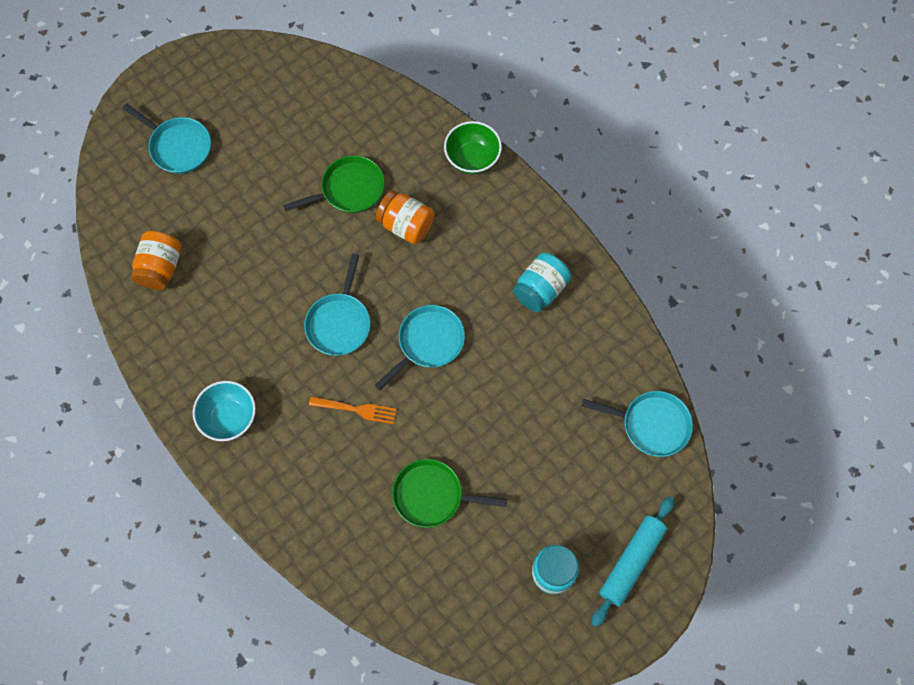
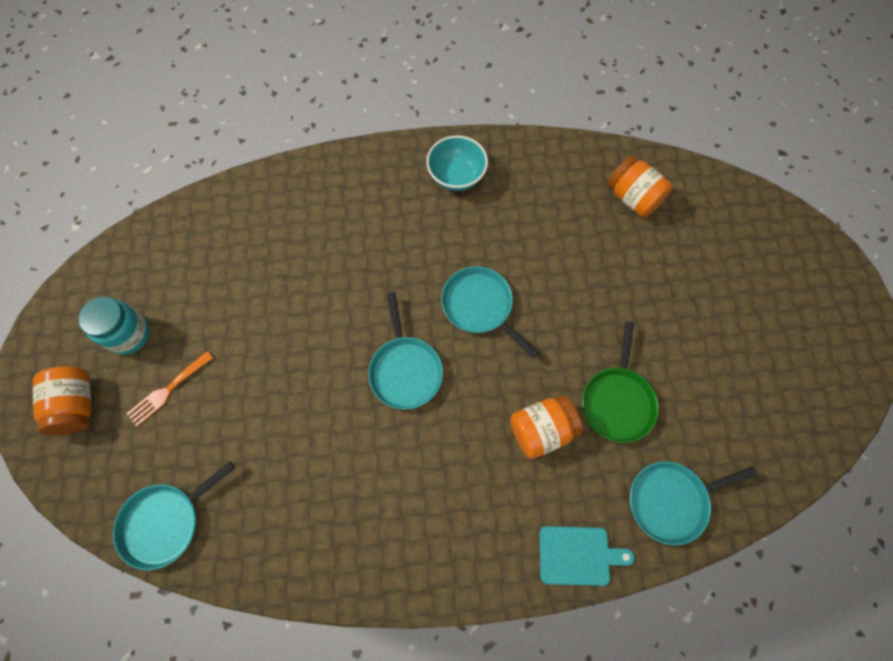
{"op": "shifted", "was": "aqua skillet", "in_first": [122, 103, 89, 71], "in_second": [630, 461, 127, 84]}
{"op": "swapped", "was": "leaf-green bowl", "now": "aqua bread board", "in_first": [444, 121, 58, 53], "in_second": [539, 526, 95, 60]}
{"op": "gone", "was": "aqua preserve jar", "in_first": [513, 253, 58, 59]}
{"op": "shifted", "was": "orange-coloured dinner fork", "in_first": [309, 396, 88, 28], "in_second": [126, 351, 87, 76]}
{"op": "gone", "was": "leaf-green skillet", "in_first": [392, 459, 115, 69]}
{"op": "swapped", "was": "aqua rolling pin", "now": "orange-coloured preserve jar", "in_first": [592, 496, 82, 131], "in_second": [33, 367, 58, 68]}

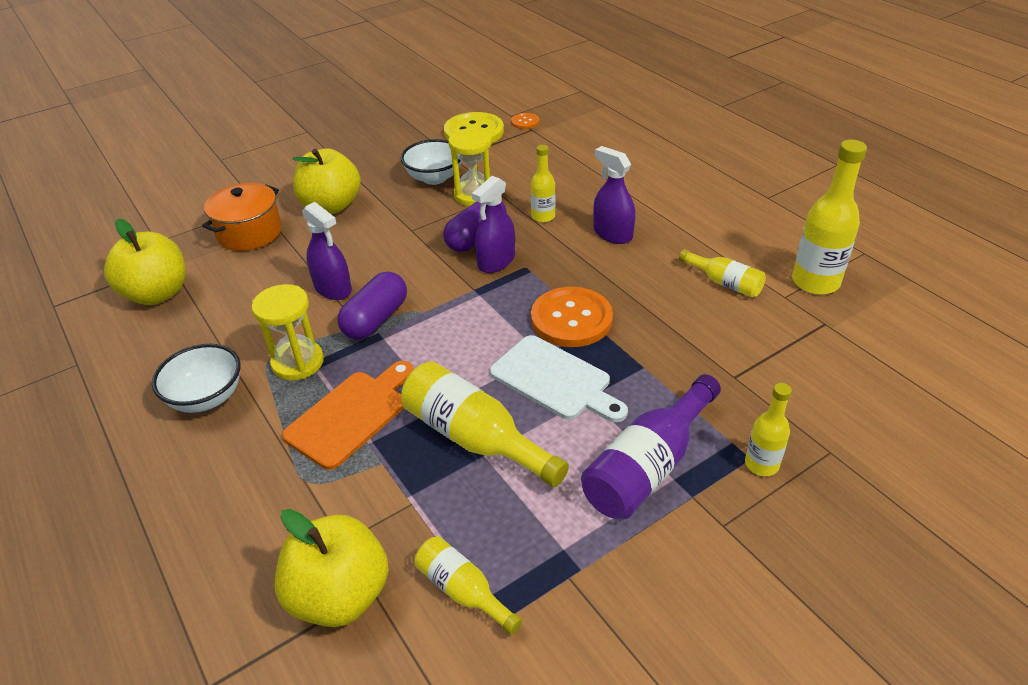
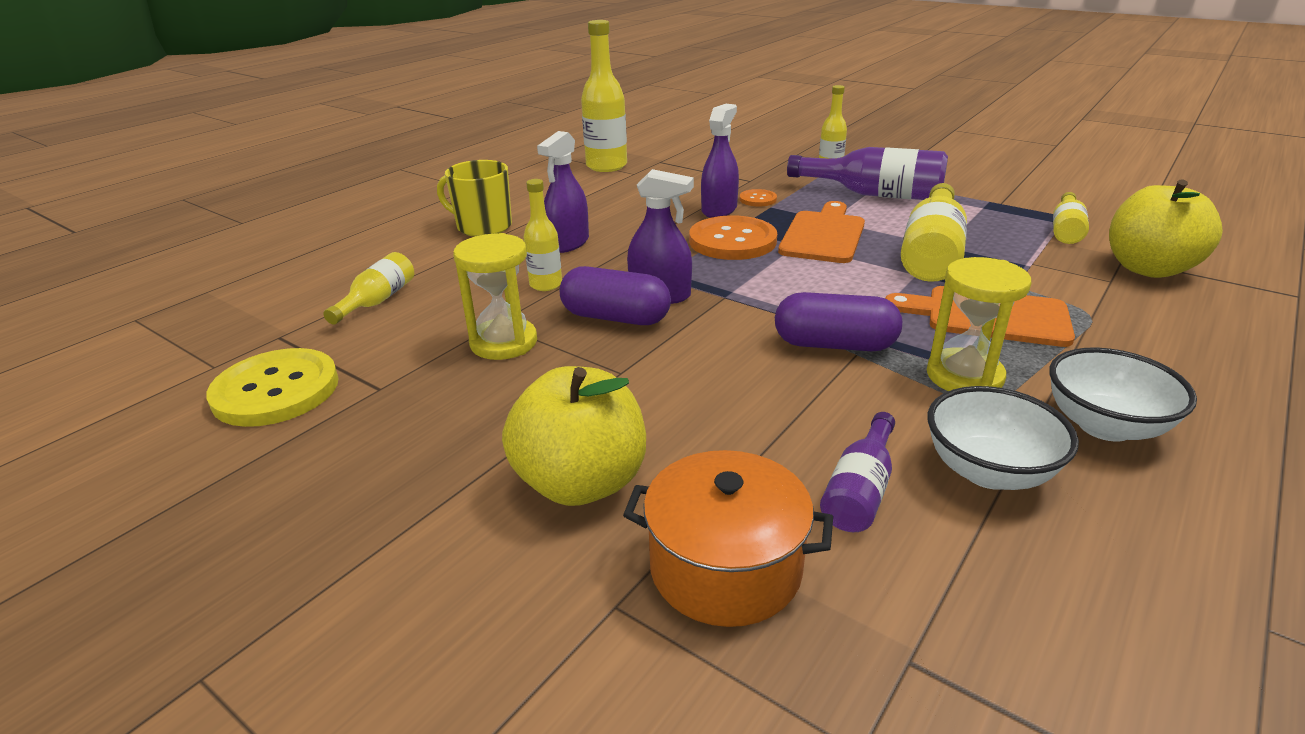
{"op": "shifted", "was": "orange-coloured sewing button", "in_first": [511, 113, 28, 16], "in_second": [739, 189, 38, 18]}
{"op": "shifted", "was": "white bowl", "in_first": [401, 139, 60, 46], "in_second": [927, 386, 152, 104]}
{"op": "shifted", "was": "violet spray bottle", "in_first": [302, 202, 50, 98], "in_second": [701, 104, 38, 114]}
{"op": "gone", "was": "yellow apple fruit", "in_first": [104, 219, 82, 86]}
{"op": "shifted", "was": "yellow flask", "in_first": [679, 249, 87, 49], "in_second": [323, 252, 91, 73]}
{"op": "repainted", "was": "white bread board", "now": "orange-coloured bread board", "in_first": [490, 335, 138, 87], "in_second": [778, 201, 87, 62]}
{"op": "new", "now": "yellow tea mug", "in_second": [437, 160, 75, 77]}
{"op": "new", "now": "violet flask", "in_second": [820, 412, 75, 120]}

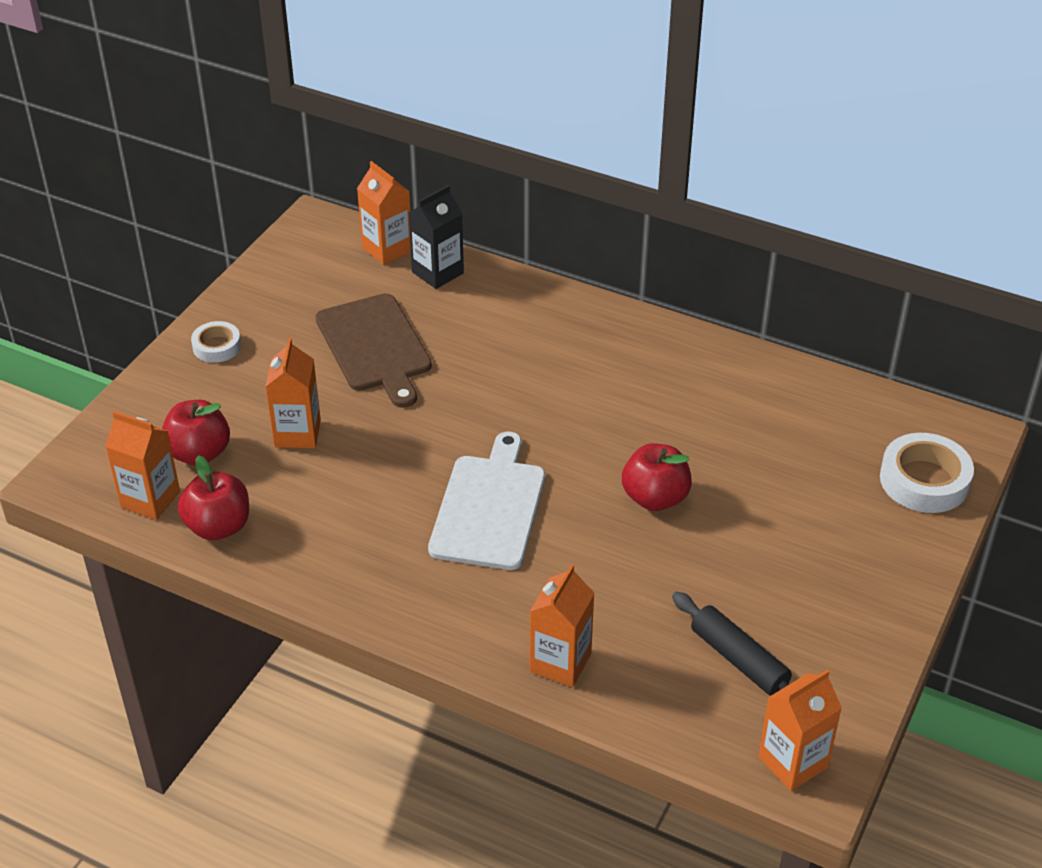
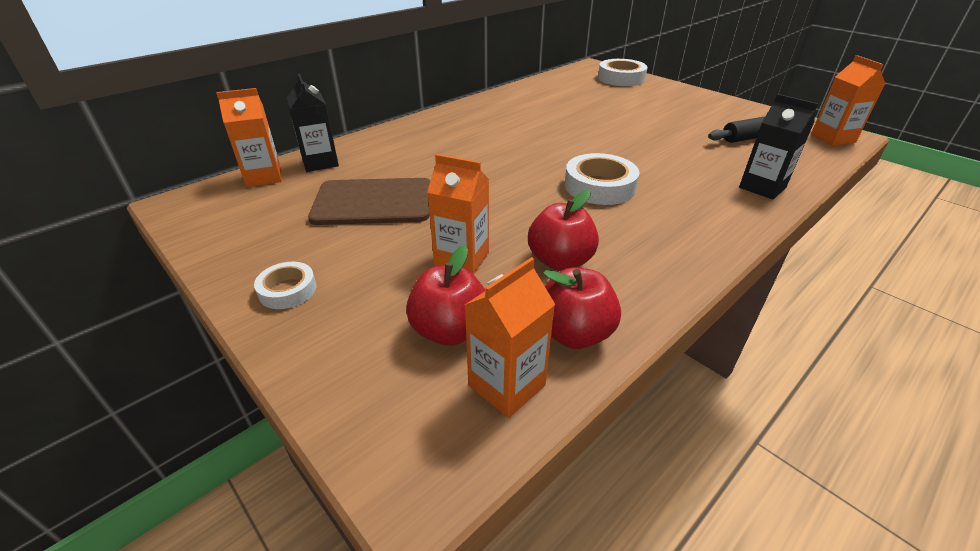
{"op": "swapped", "was": "white bread board", "now": "white roll of tape", "in_first": [428, 432, 117, 138], "in_second": [564, 153, 75, 52]}
{"op": "shifted", "was": "scarlet apple fruit", "in_first": [622, 443, 70, 68], "in_second": [528, 190, 71, 81]}
{"op": "repainted", "was": "orange-coloured juice carton", "now": "ebony juice carton", "in_first": [530, 564, 64, 123], "in_second": [739, 94, 79, 106]}

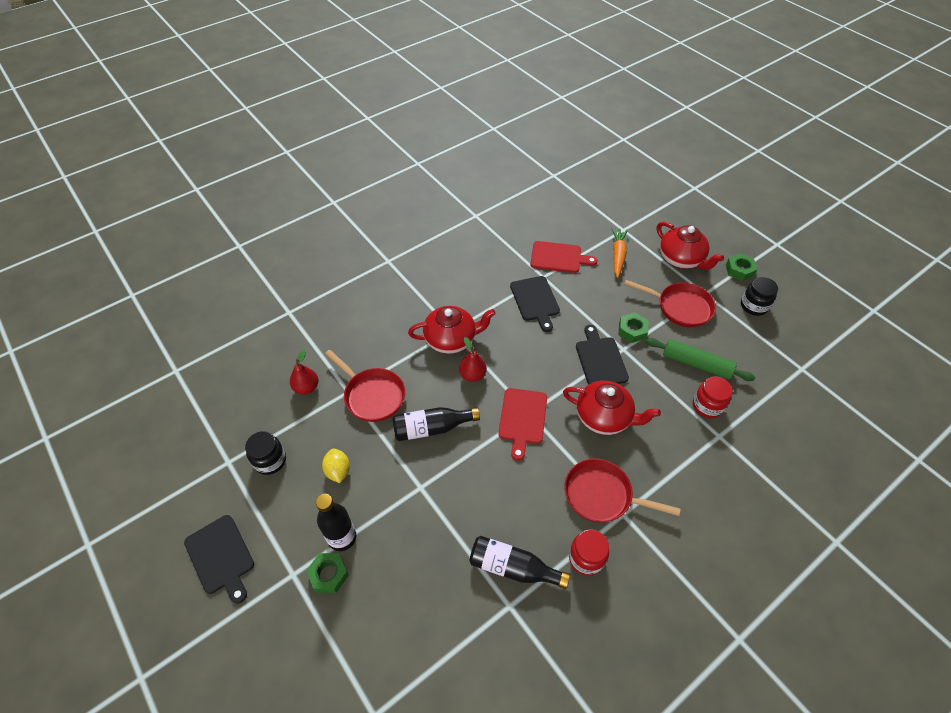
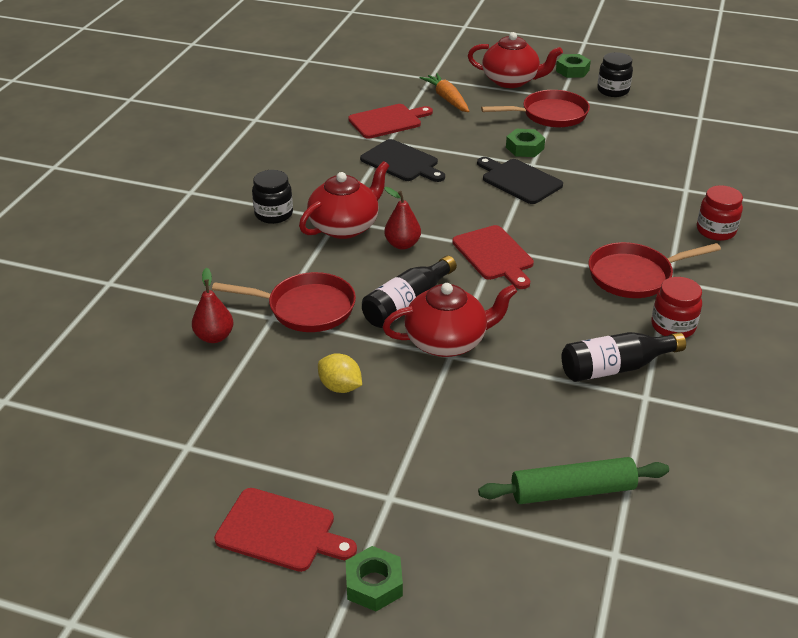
{"op": "shifted", "was": "leaf-green rolling pin", "in_first": [646, 338, 109, 43], "in_second": [478, 457, 191, 47]}
{"op": "shifted", "was": "scarlet preserve jar", "in_first": [693, 376, 39, 42], "in_second": [697, 185, 46, 56]}
{"op": "shifted", "was": "scarlet china teapot", "in_first": [563, 381, 98, 54], "in_second": [382, 283, 135, 74]}
{"op": "shifted", "was": "ebony preserve jar", "in_first": [245, 431, 41, 44], "in_second": [252, 170, 41, 54]}
{"op": "gone", "was": "ebony flask", "in_first": [316, 494, 40, 57]}
{"op": "repainted", "was": "ebony bread board", "now": "scarlet bread board", "in_first": [184, 515, 70, 89], "in_second": [214, 488, 143, 84]}
{"op": "shifted", "was": "leaf-green hexagon nut", "in_first": [306, 553, 43, 40], "in_second": [346, 546, 57, 65]}

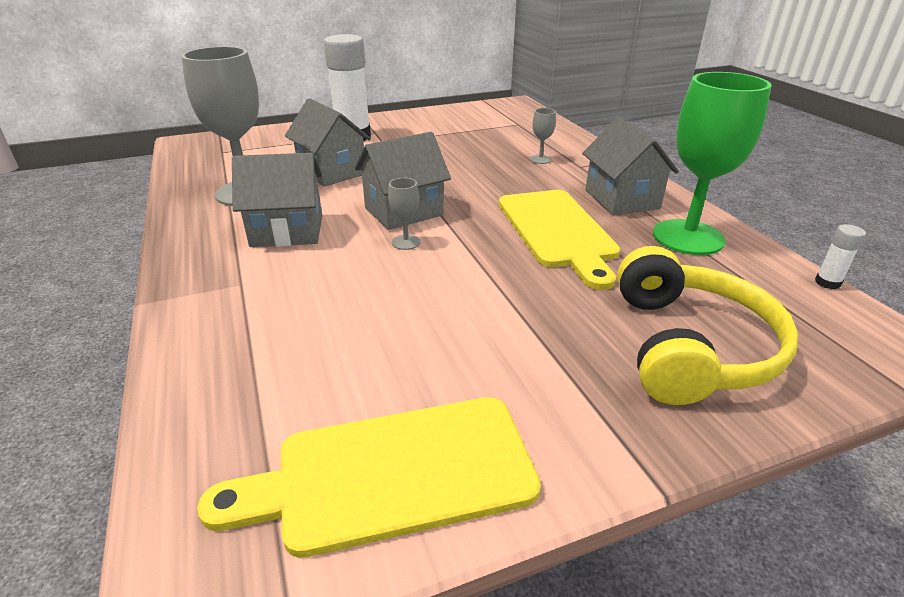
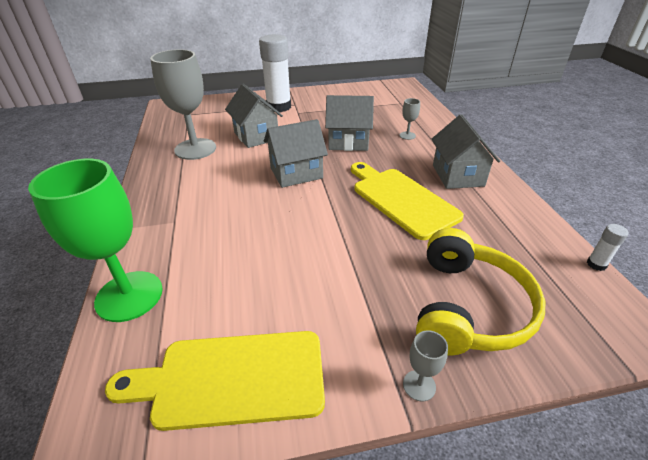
{"op": "shifted", "was": "leaf-green goblet", "in_first": [653, 72, 119, 183], "in_second": [28, 159, 135, 163]}
{"op": "shifted", "was": "gray toy house", "in_first": [232, 153, 90, 94], "in_second": [325, 95, 49, 56]}
{"op": "shifted", "was": "gray goblet", "in_first": [388, 178, 33, 72], "in_second": [403, 330, 45, 71]}
{"op": "rotated", "was": "yellow bread board", "in_first": [499, 190, 121, 100], "in_second": [351, 162, 113, 78], "clockwise": 150}

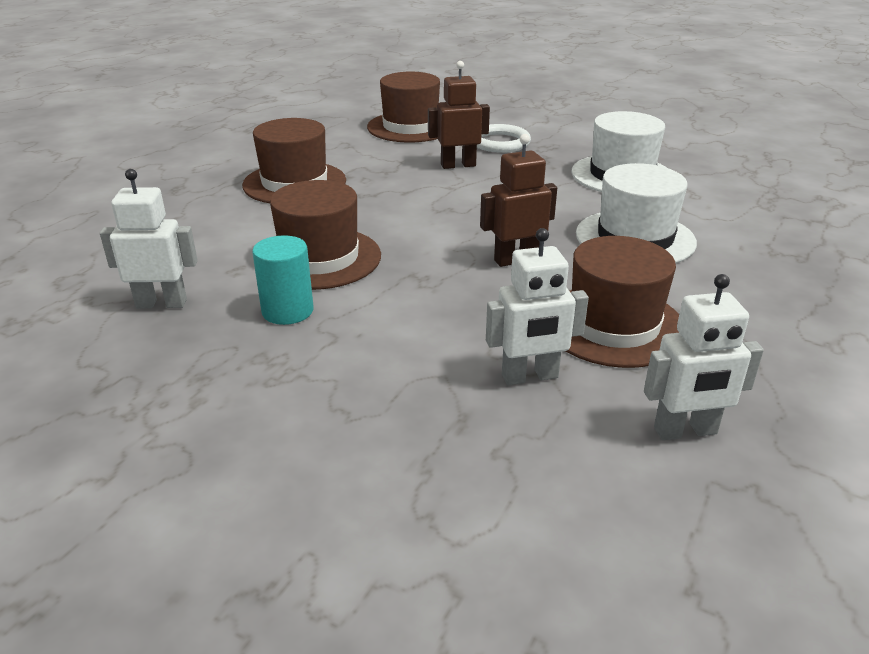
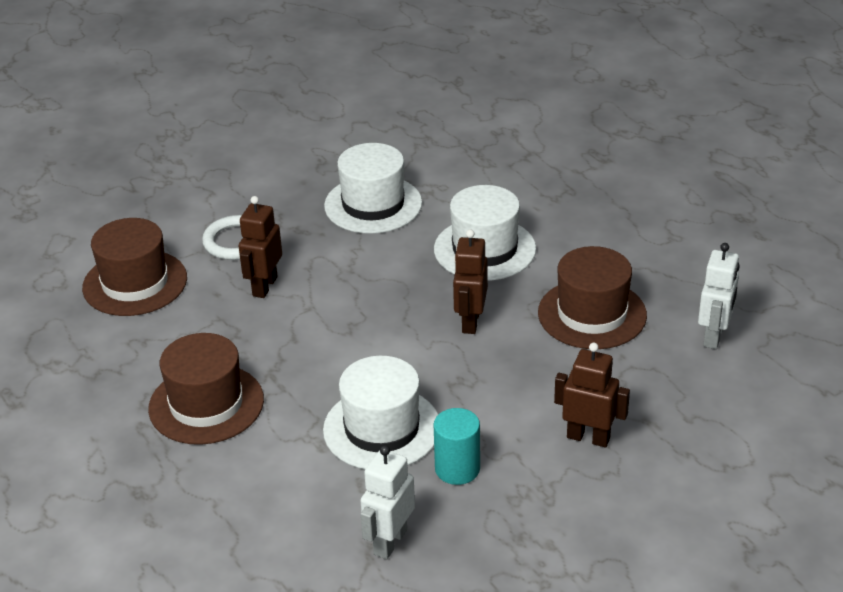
{"op": "repainted", "was": "brown tall hat", "now": "white tall hat", "in_first": [270, 180, 111, 110], "in_second": [323, 356, 115, 113]}
{"op": "gone", "was": "white robot", "in_first": [486, 228, 103, 157]}
{"op": "new", "now": "brown robot", "in_second": [554, 343, 76, 104]}

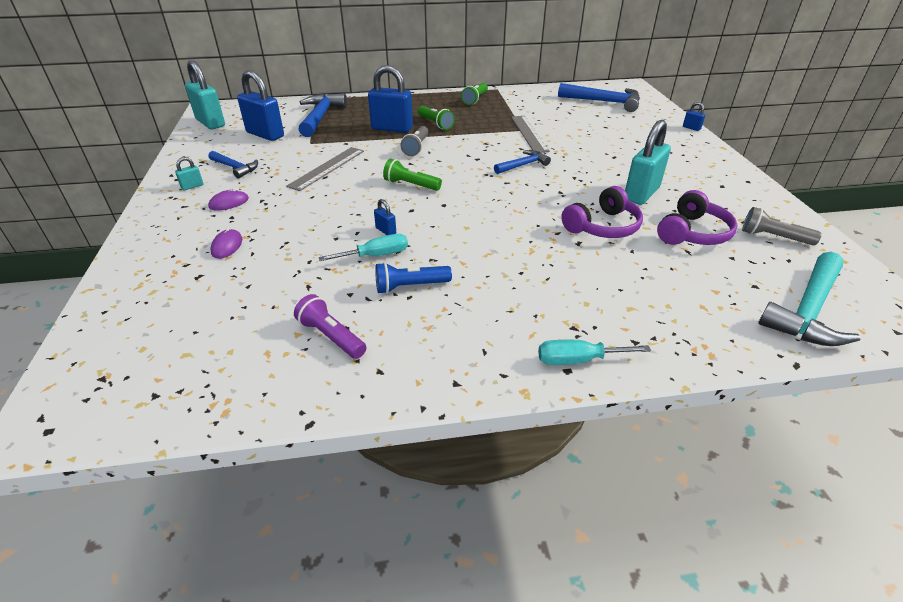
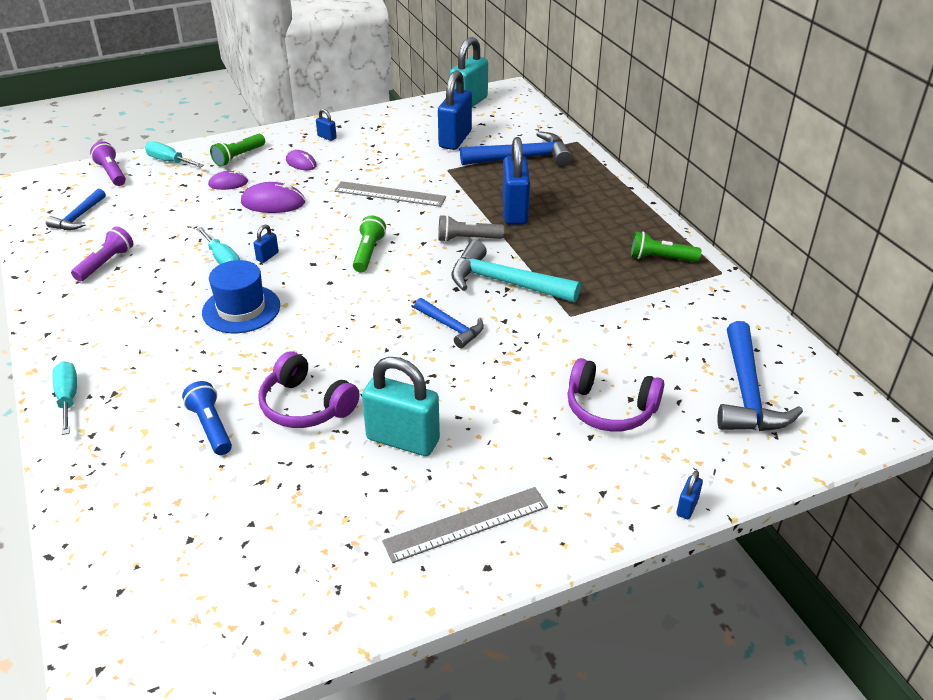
{"op": "shifted", "was": "leaf-green pocket torch", "in_first": [418, 106, 37, 24], "in_second": [210, 134, 55, 32]}
{"op": "shifted", "was": "gray measuring stick", "in_first": [511, 116, 39, 37], "in_second": [382, 487, 166, 76]}
{"op": "shifted", "was": "cobalt claw hammer", "in_first": [208, 151, 50, 28], "in_second": [46, 189, 60, 41]}
{"op": "repainted", "was": "aqua small lock", "now": "cobalt small lock", "in_first": [175, 157, 28, 33], "in_second": [316, 109, 21, 32]}
{"op": "shifted", "was": "violet headphones", "in_first": [657, 190, 81, 55], "in_second": [567, 358, 97, 74]}
{"op": "gone", "was": "gray pocket torch", "in_first": [742, 207, 80, 38]}
{"op": "shifted", "was": "aqua claw hammer", "in_first": [758, 252, 103, 94], "in_second": [451, 240, 130, 62]}
{"op": "shifted", "was": "cobalt pocket torch", "in_first": [375, 262, 77, 32], "in_second": [182, 381, 50, 74]}
{"op": "new", "now": "violet pocket torch", "in_second": [90, 141, 36, 45]}
{"op": "new", "now": "aqua screwdriver", "in_second": [145, 141, 59, 27]}
{"op": "new", "now": "violet mouse", "in_second": [241, 182, 64, 31]}
{"op": "new", "now": "cobalt tall hat", "in_second": [202, 260, 78, 73]}

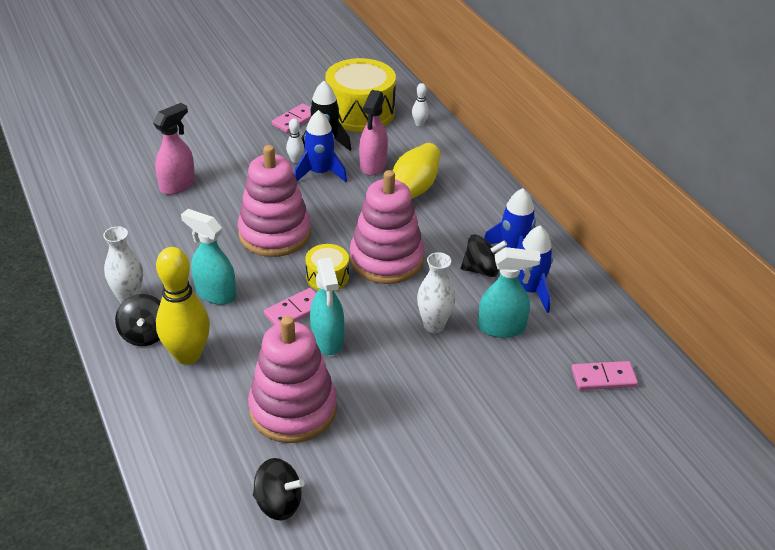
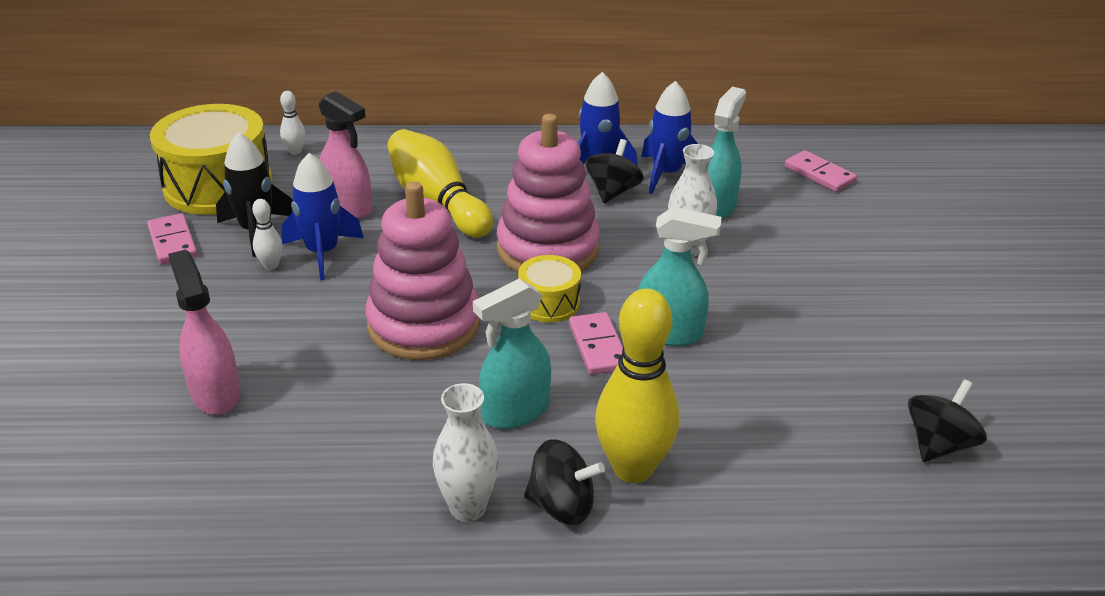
{"op": "gone", "was": "rose-pink ring stacker", "in_first": [248, 316, 89, 127]}
{"op": "rotated", "was": "rose-pink domino", "in_first": [571, 361, 67, 29], "in_second": [784, 150, 73, 42], "clockwise": -60}

